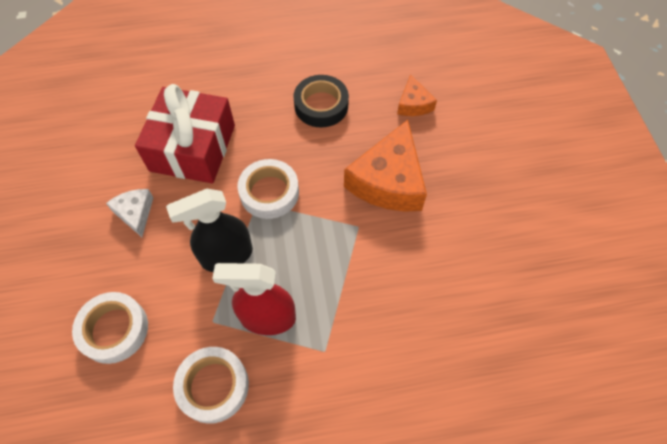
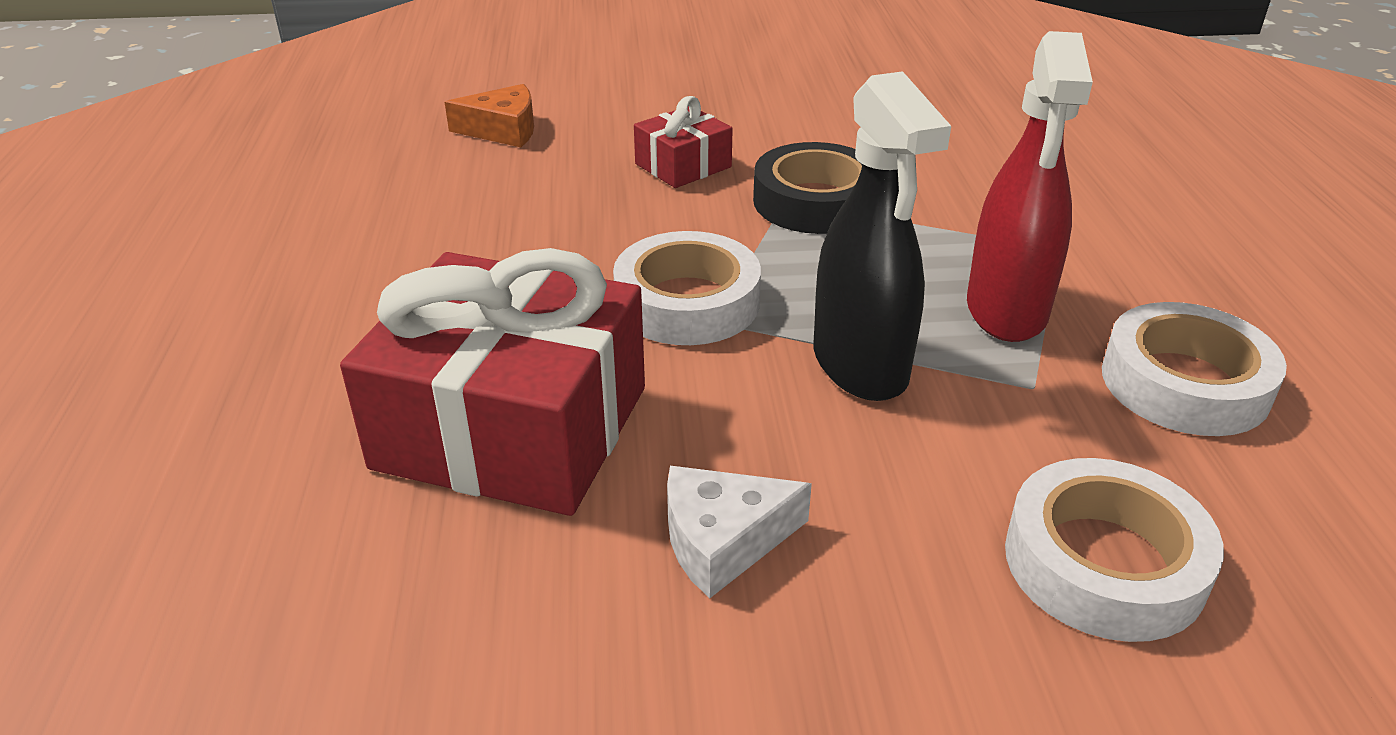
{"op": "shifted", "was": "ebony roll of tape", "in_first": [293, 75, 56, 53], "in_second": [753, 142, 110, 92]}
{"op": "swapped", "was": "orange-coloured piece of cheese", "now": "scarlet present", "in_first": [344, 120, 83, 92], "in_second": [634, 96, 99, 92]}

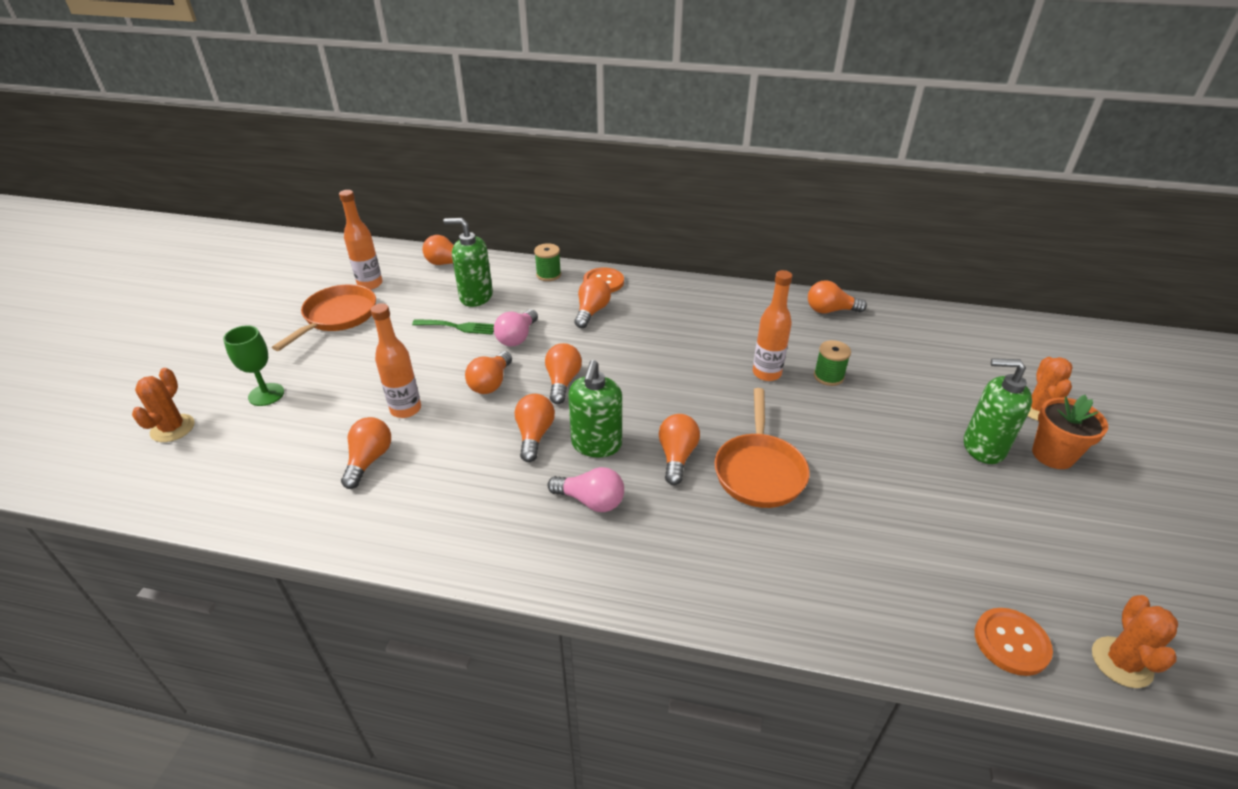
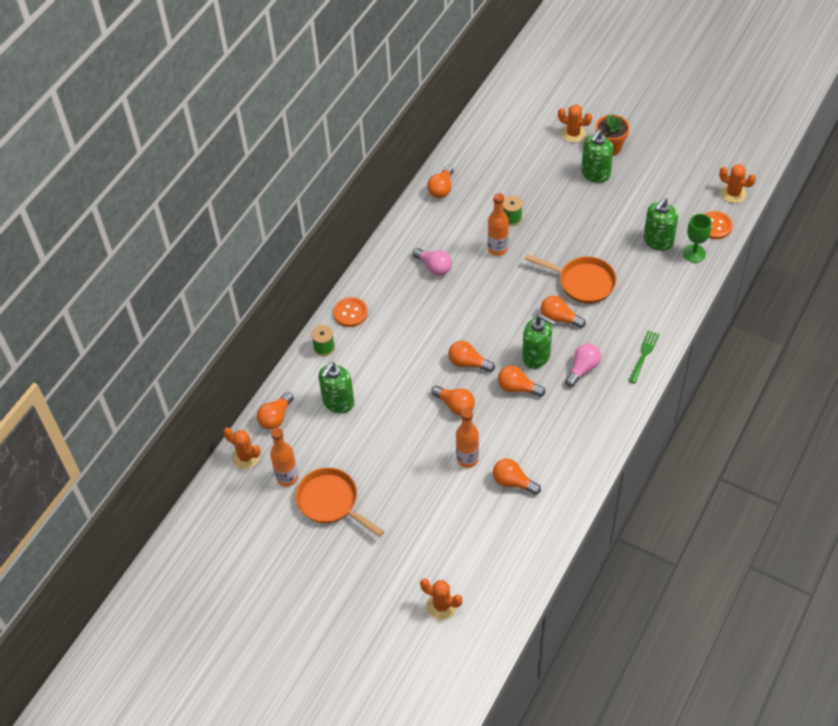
{"op": "gone", "was": "orange-coloured bulb", "in_first": [574, 277, 37, 51]}
{"op": "shifted", "was": "rose-pink bulb", "in_first": [494, 309, 44, 37], "in_second": [413, 248, 39, 28]}
{"op": "shifted", "was": "leaf-green dinner fork", "in_first": [412, 319, 82, 16], "in_second": [628, 330, 32, 53]}
{"op": "shifted", "was": "leaf-green goblet", "in_first": [223, 325, 61, 81], "in_second": [683, 214, 29, 49]}
{"op": "new", "now": "leaf-green pump bottle", "in_second": [643, 197, 35, 54]}
{"op": "new", "now": "orange-coloured prickly plant", "in_second": [223, 428, 38, 41]}

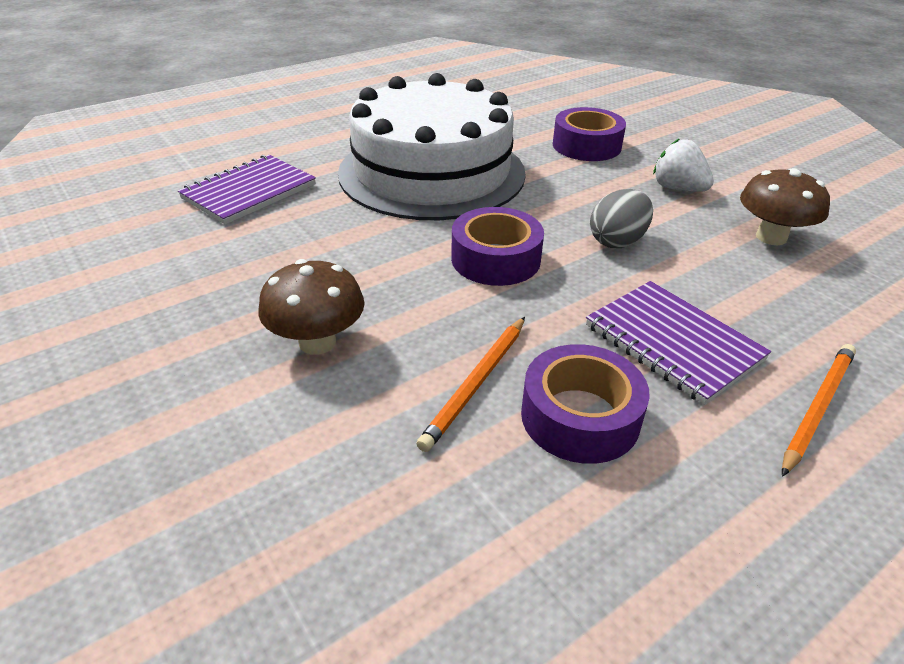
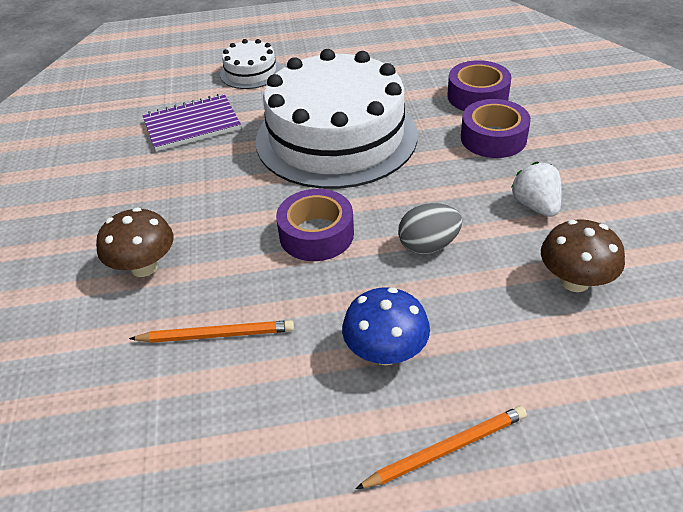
{"op": "swapped", "was": "violet exercise book", "now": "cobalt toadstool", "in_first": [586, 281, 185, 124], "in_second": [342, 287, 88, 78]}
{"op": "rotated", "was": "orange-coloured wooden pencil", "in_first": [416, 317, 109, 135], "in_second": [129, 320, 165, 23], "clockwise": -150}
{"op": "shifted", "was": "violet roll of tape", "in_first": [521, 344, 129, 120], "in_second": [447, 60, 65, 51]}
{"op": "new", "now": "white layer cake", "in_second": [220, 39, 61, 50]}

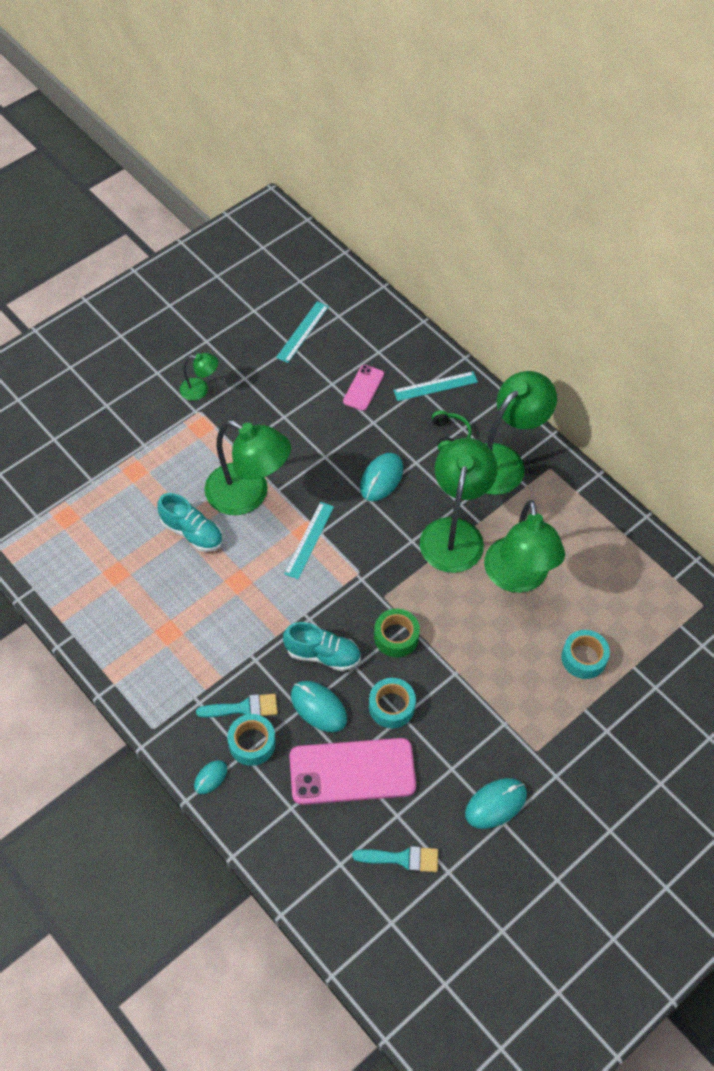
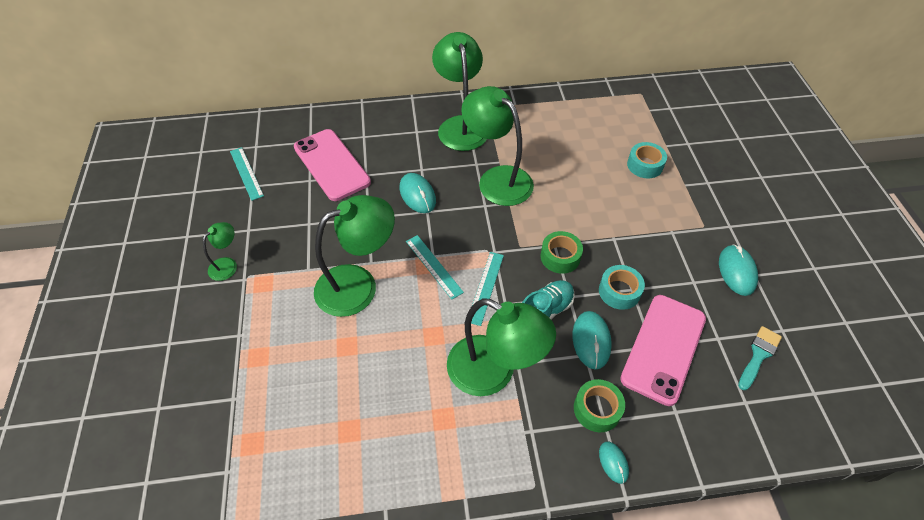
{"op": "scaled", "was": "rose-pink smartphone", "in_first": [343, 365, 41, 46], "in_second": [294, 129, 77, 72], "ratio": 1.98}
{"op": "shifted", "was": "aqua measuring stick", "in_first": [393, 371, 85, 30], "in_second": [471, 252, 33, 74]}
{"op": "gone", "was": "leaf-green headphones", "in_first": [432, 410, 40, 41]}
{"op": "gone", "was": "aqua sneaker", "in_first": [157, 493, 66, 59]}
{"op": "shifted", "was": "leaf-green lamp", "in_first": [484, 500, 81, 93], "in_second": [447, 298, 109, 98]}
{"op": "rotated", "was": "aqua mouse", "in_first": [291, 681, 56, 51], "in_second": [573, 311, 39, 59], "clockwise": -75}
{"op": "gone", "was": "aqua paint brush", "in_first": [196, 694, 82, 24]}
{"op": "repainted", "was": "aqua roll of tape", "now": "leaf-green roll of tape", "in_first": [227, 714, 49, 52], "in_second": [574, 379, 51, 53]}

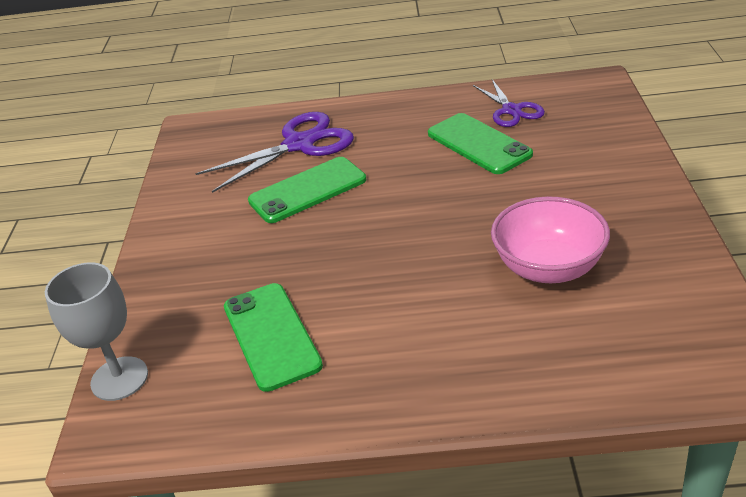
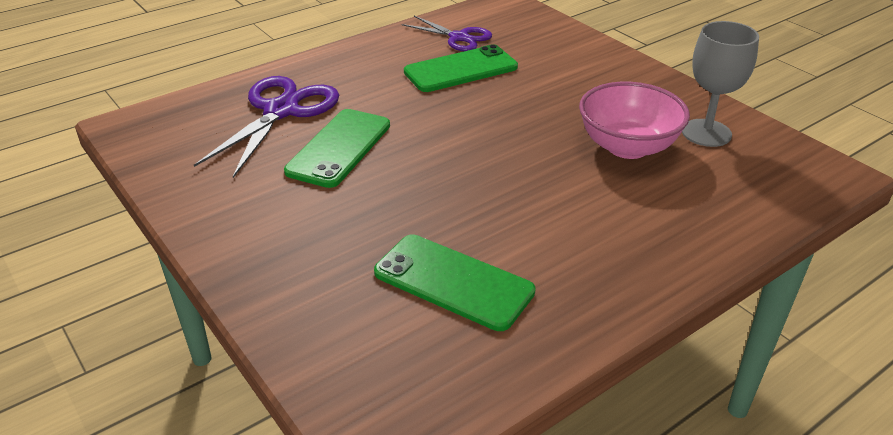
{"op": "rotated", "was": "leaf-green smartphone", "in_first": [428, 113, 105, 61], "in_second": [404, 44, 114, 48], "clockwise": -45}
{"op": "shifted", "was": "gray goblet", "in_first": [45, 262, 103, 139], "in_second": [682, 21, 77, 126]}

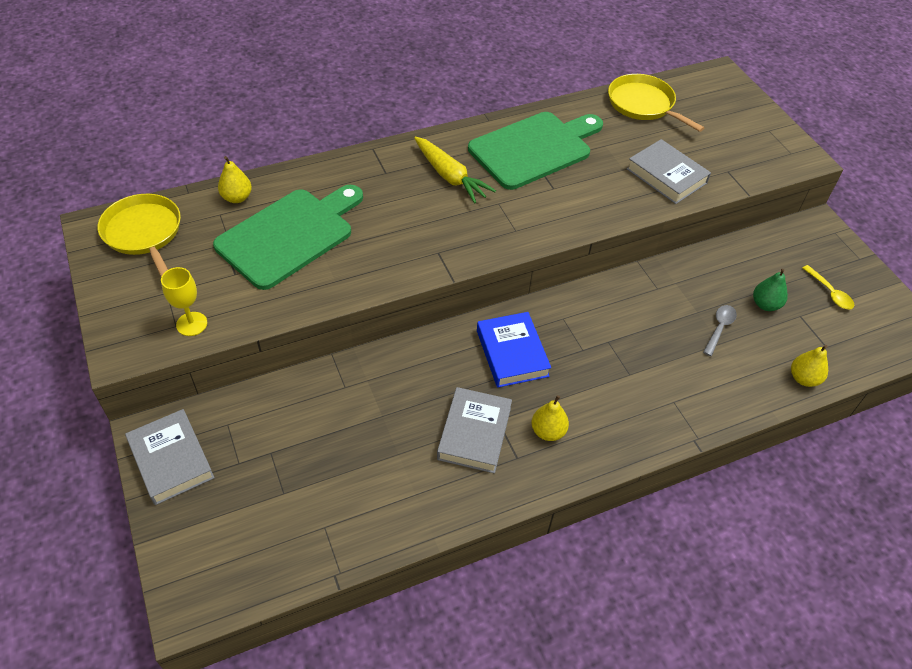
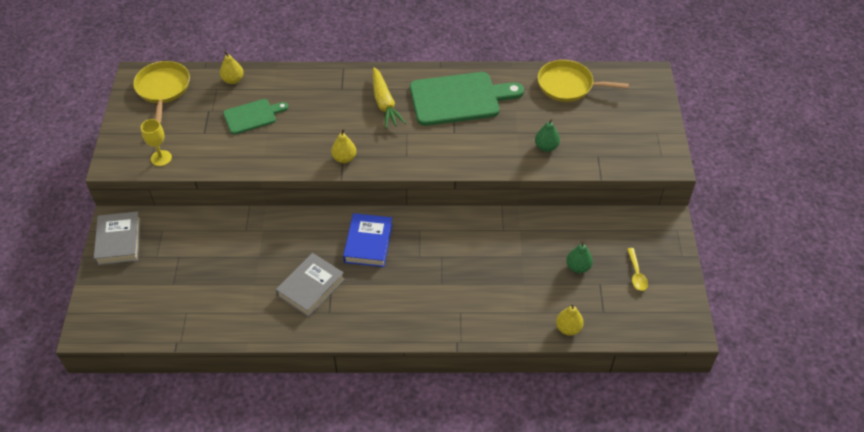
{"op": "rotated", "was": "yellow skillet", "in_first": [608, 74, 96, 58], "in_second": [537, 60, 92, 42], "clockwise": -60}
{"op": "swapped", "was": "gray hardcover", "now": "leaf-green pear fruit", "in_first": [627, 139, 84, 65], "in_second": [535, 119, 25, 33]}
{"op": "scaled", "was": "leaf-green bread board", "in_first": [213, 185, 150, 105], "in_second": [223, 99, 65, 35], "ratio": 0.56}
{"op": "gone", "was": "gray spoon", "in_first": [703, 305, 34, 51]}
{"op": "shifted", "was": "yellow pear fruit", "in_first": [532, 395, 37, 46], "in_second": [331, 129, 26, 34]}

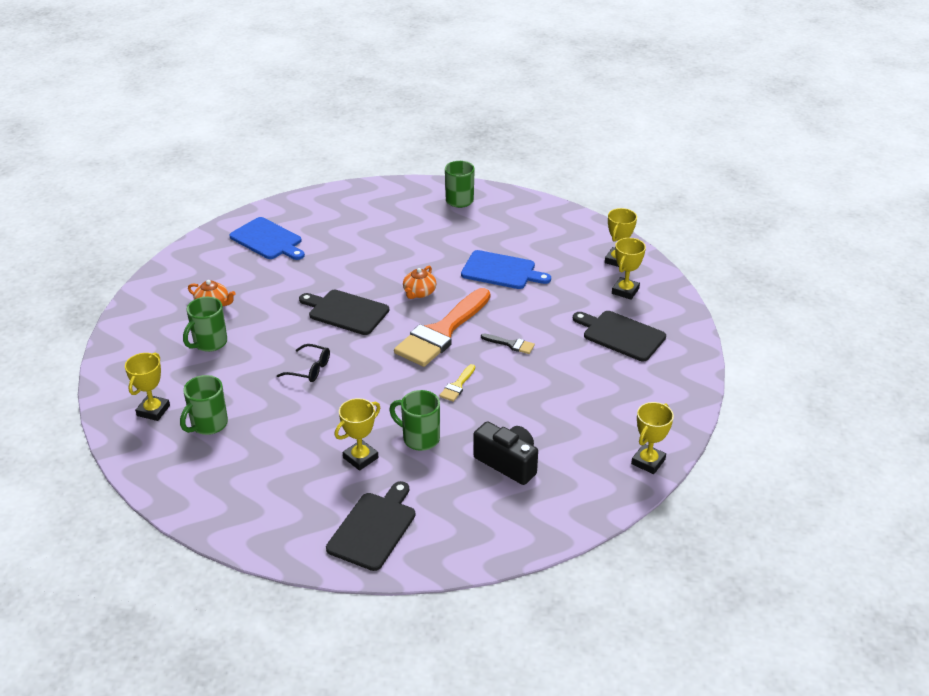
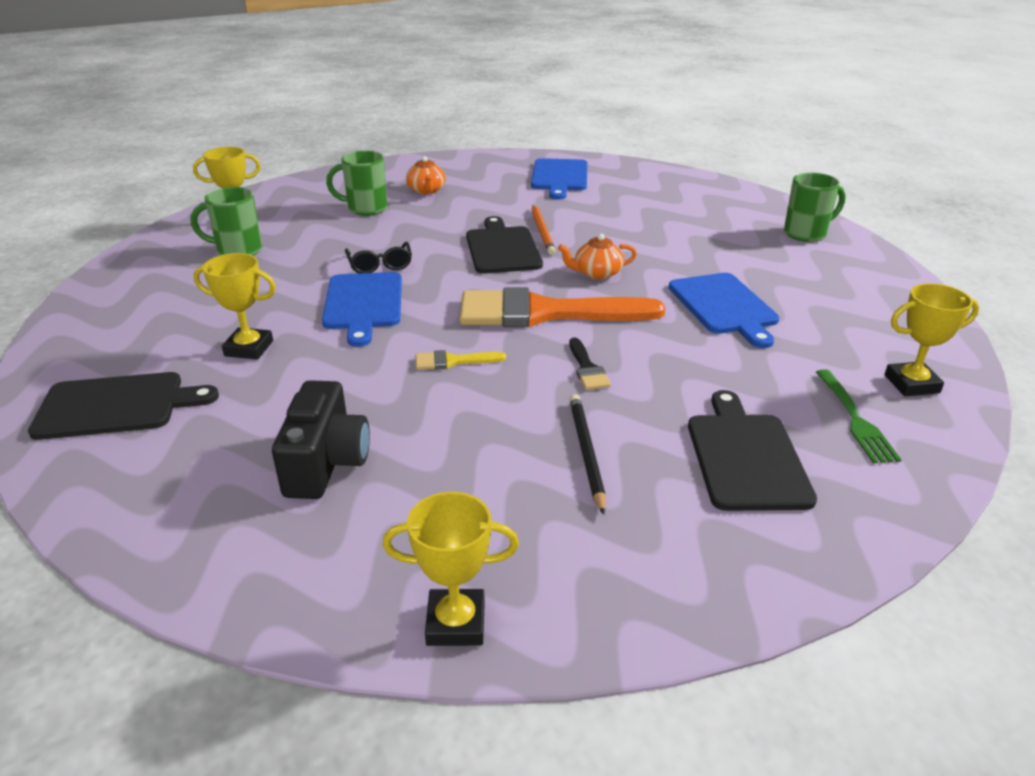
{"op": "swapped", "was": "yellow trophy", "now": "leaf-green dinner fork", "in_first": [612, 238, 34, 62], "in_second": [816, 369, 86, 95]}
{"op": "gone", "was": "leaf-green tea mug", "in_first": [389, 390, 51, 61]}
{"op": "new", "now": "orange-coloured wooden pencil", "in_second": [532, 205, 24, 50]}
{"op": "new", "now": "cobalt bread board", "in_second": [322, 272, 80, 75]}
{"op": "new", "now": "ebony wooden pencil", "in_second": [569, 394, 37, 121]}

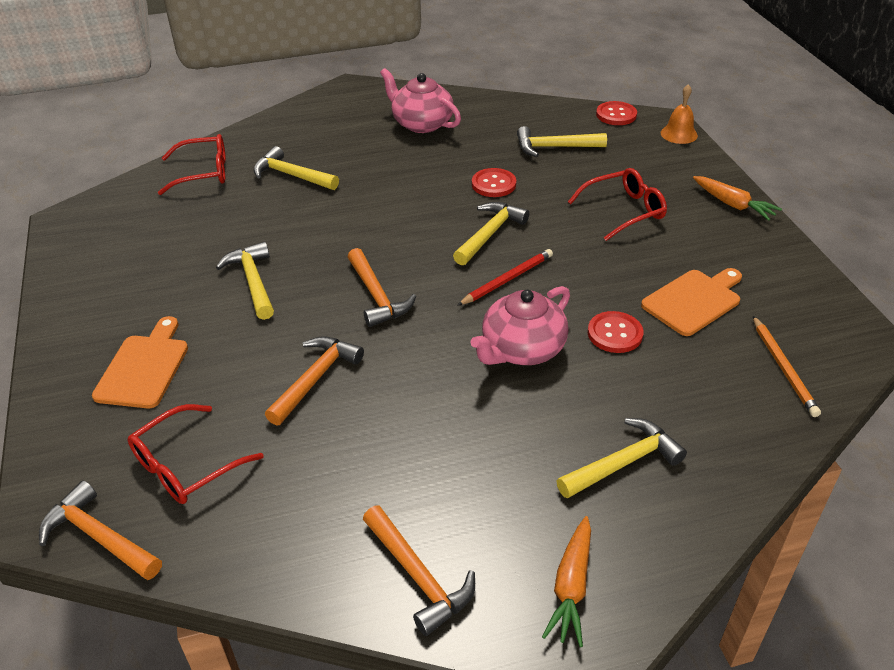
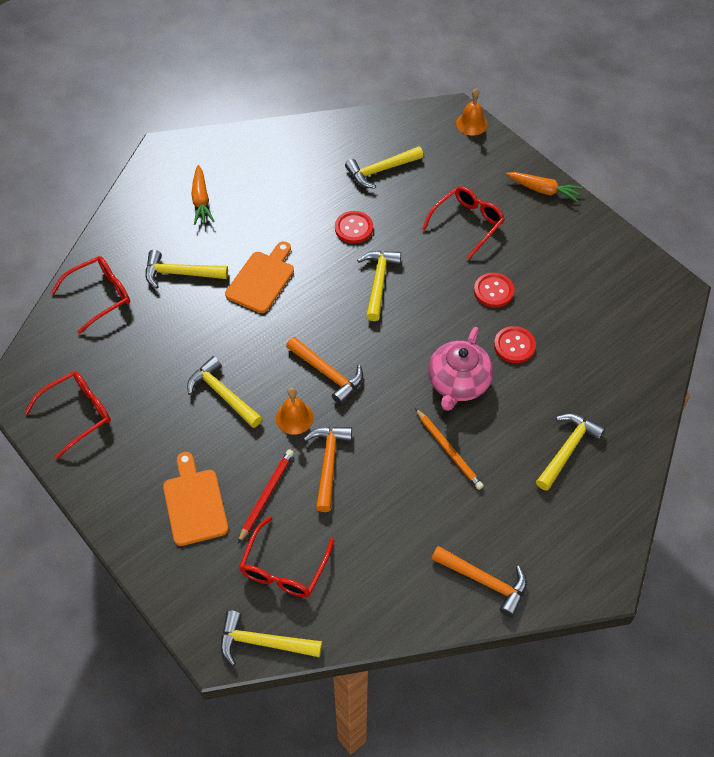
{"op": "gone", "was": "rose-pink china teapot", "in_first": [380, 68, 81, 65]}
{"op": "shifted", "was": "scarlet sewing button", "in_first": [596, 101, 41, 24], "in_second": [474, 273, 40, 35]}
{"op": "shifted", "was": "scarlet wooden pencil", "in_first": [457, 249, 96, 57], "in_second": [238, 449, 56, 94]}
{"op": "shifted", "was": "orange-coloured bread board", "in_first": [641, 268, 101, 68], "in_second": [225, 241, 69, 72]}
{"op": "shifted", "was": "orange-coloured wooden pencil", "in_first": [753, 316, 68, 101], "in_second": [415, 408, 69, 82]}
{"op": "repainted", "was": "orange-coloured claw hammer", "now": "yellow claw hammer", "in_first": [39, 481, 123, 99], "in_second": [221, 610, 101, 56]}
{"op": "shifted", "was": "orange-coloured root vegetable", "in_first": [542, 516, 49, 131], "in_second": [192, 165, 23, 60]}
{"op": "new", "now": "scarlet spectacles", "in_second": [24, 371, 87, 88]}
{"op": "new", "now": "orange-coloured bell", "in_second": [276, 388, 38, 47]}

